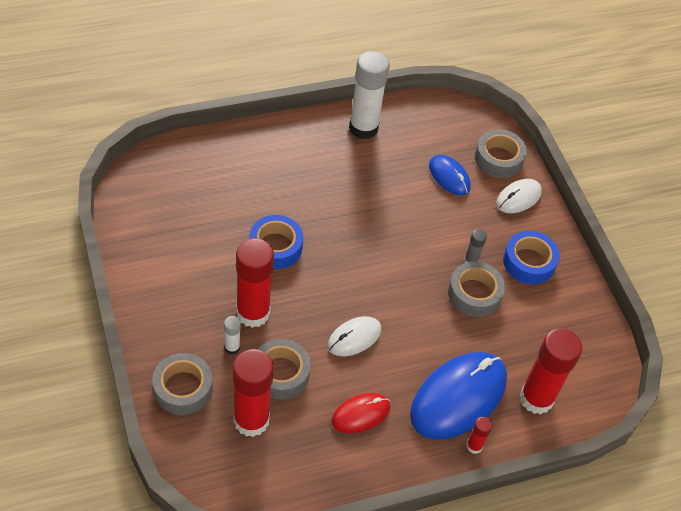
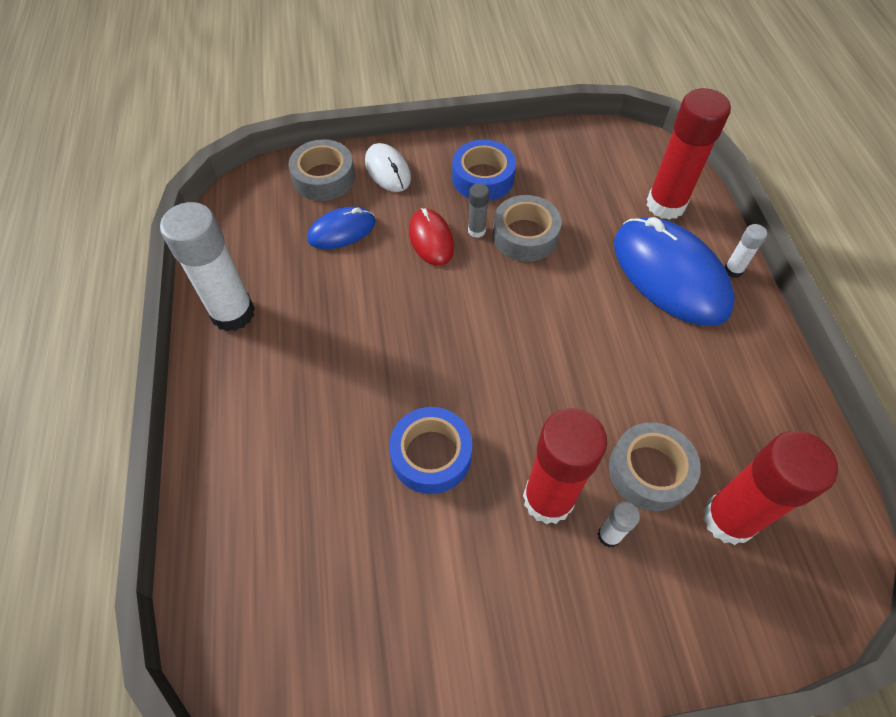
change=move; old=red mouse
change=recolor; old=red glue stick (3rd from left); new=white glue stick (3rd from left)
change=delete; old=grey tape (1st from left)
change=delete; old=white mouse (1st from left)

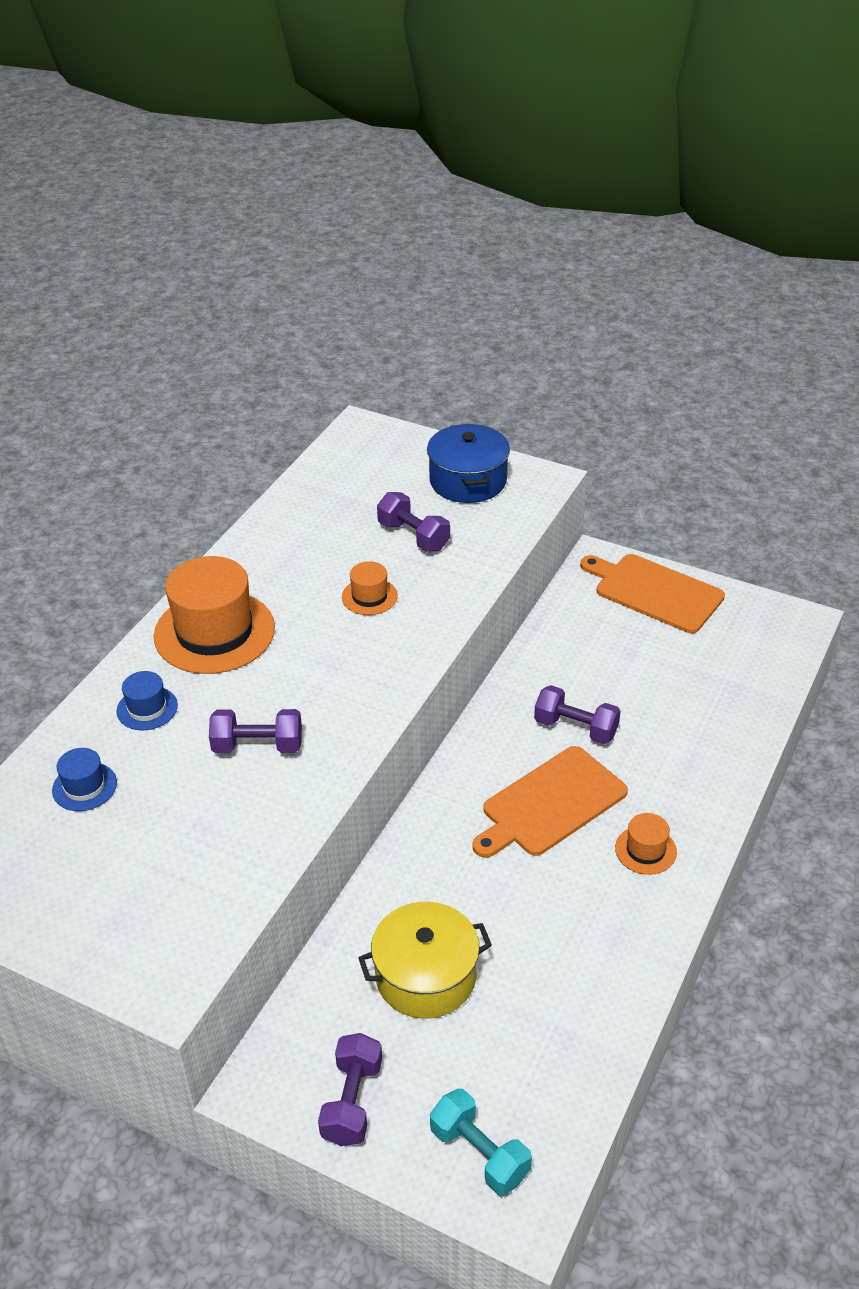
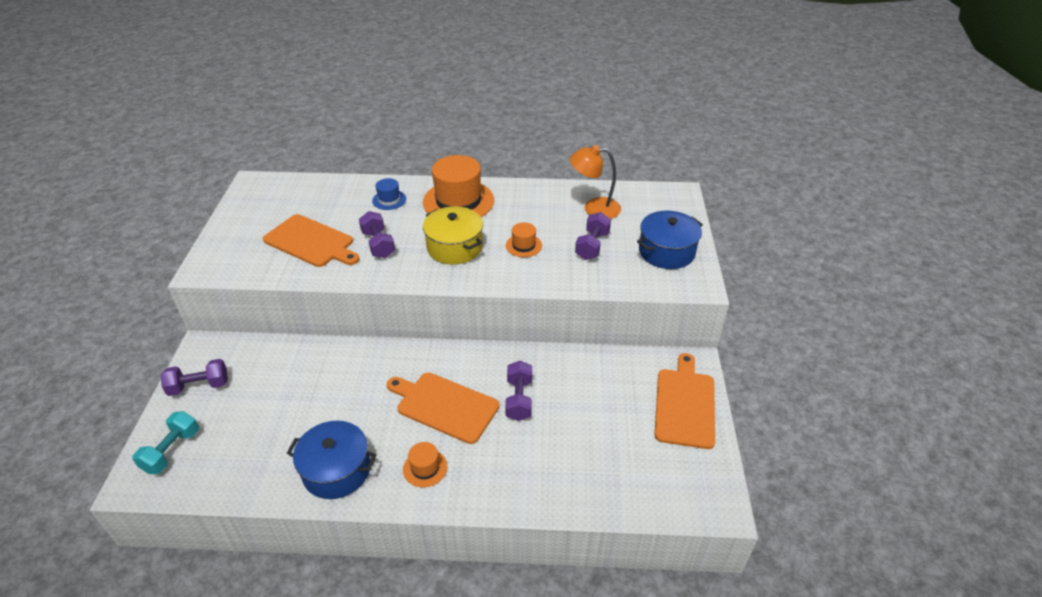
change=insert; new=orange cutting board (1st from left)
change=insert; new=blue pot (1st from left)
change=move; old=yellow pot
change=insert; new=orange lamp
change=delete; old=blue hat (1st from left)

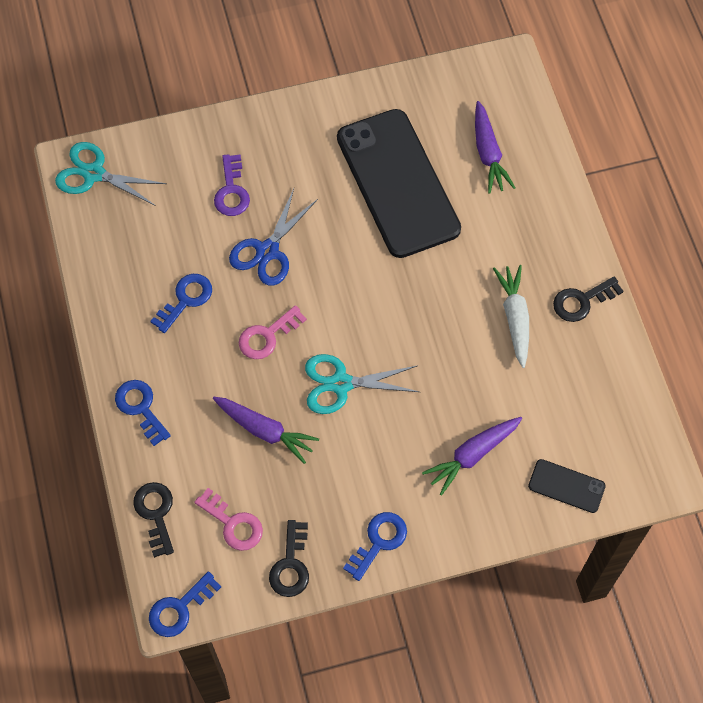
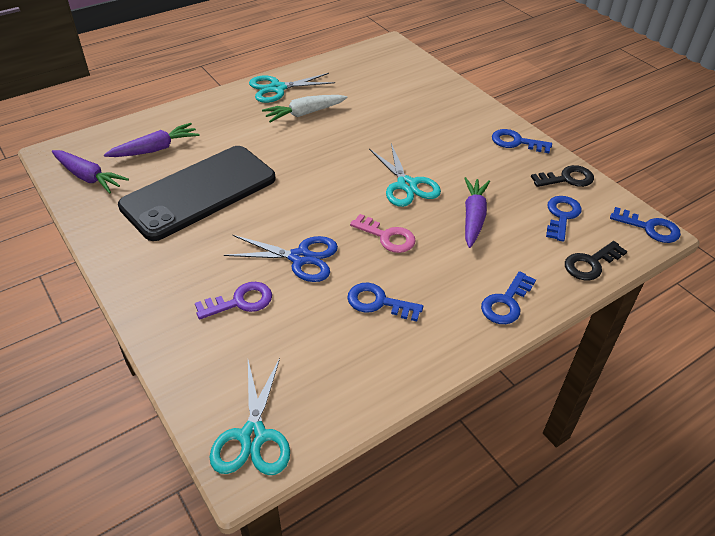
change=move; old=purple carrot (2nd from left in the first image); new=purple carrot (1st from left)
change=replace; old=black key (3rd from left); new=turquoise scissors (2nd from left)
change=recolor; old=pink key (1st from left); new=blue key (4th from left)
change=delete; old=black phone (2nd from left)

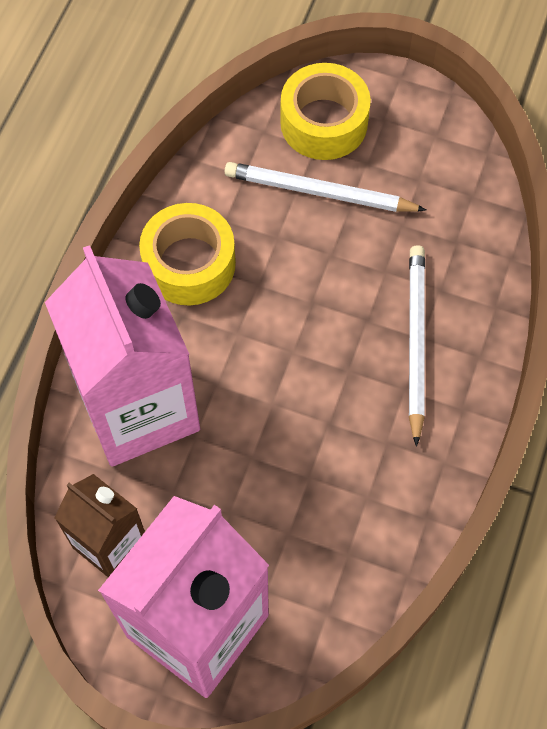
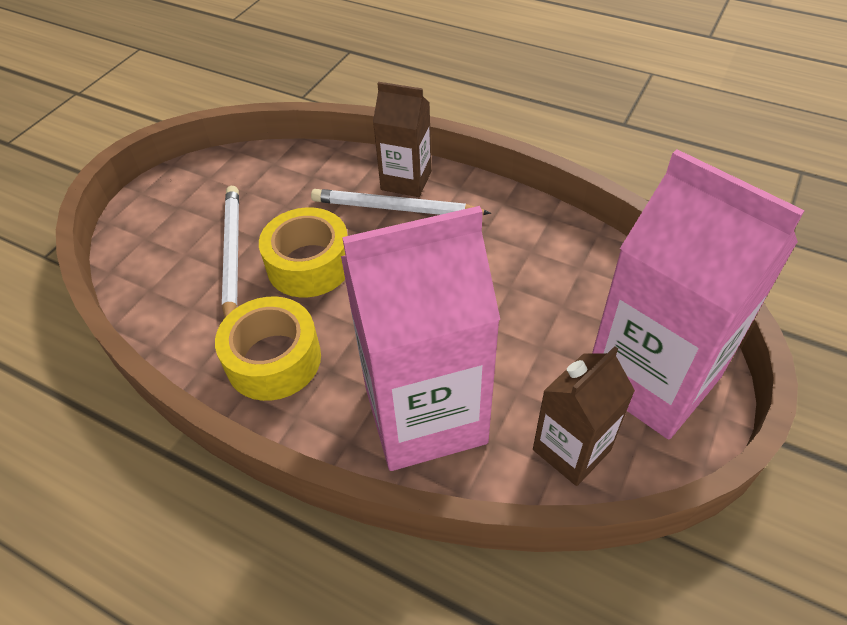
change=rotate; old=white pencil (1st from left); degrees=150
change=move; old=yellow tape (2nd from left)
change=insert; new=brown carton (1st from left)

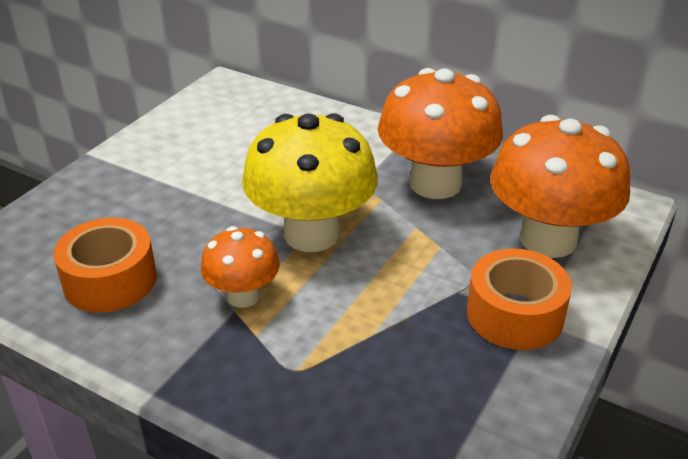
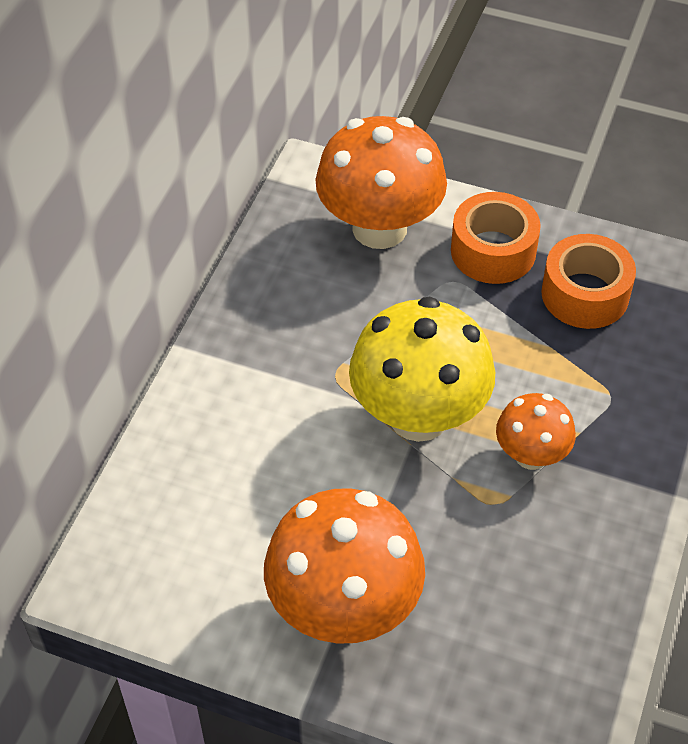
change=move; old=orange mushroom (2nd from left in the first image); new=orange mushroom (1st from left)
change=move; old=orange tape (1st from left in the first image); new=orange tape (2nd from left)

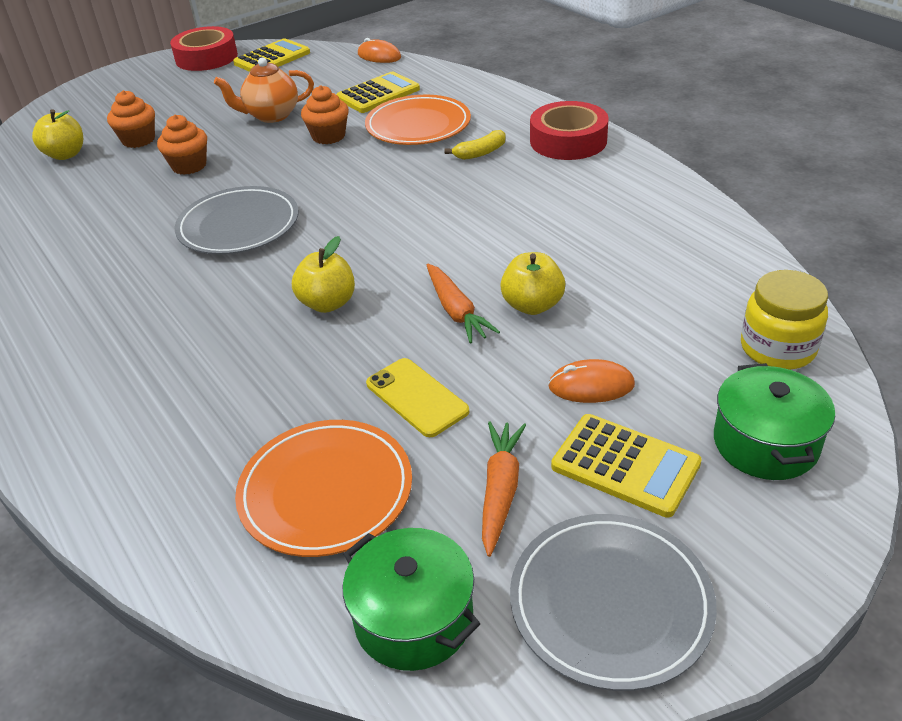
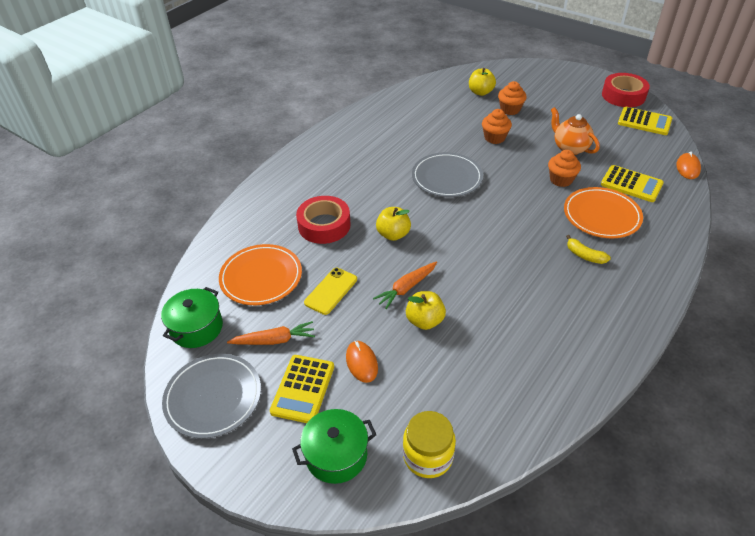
change=move; old=red tape (2nd from left in the first image); new=red tape (1st from left)

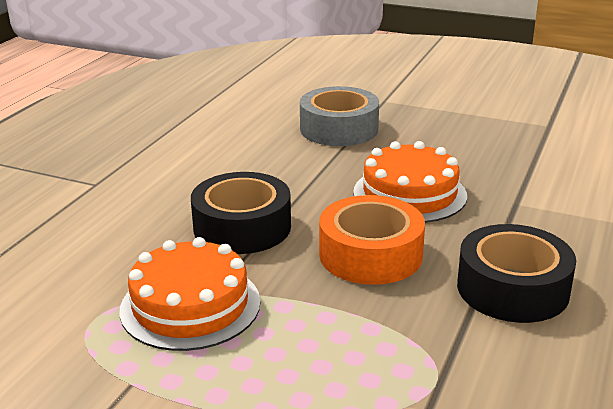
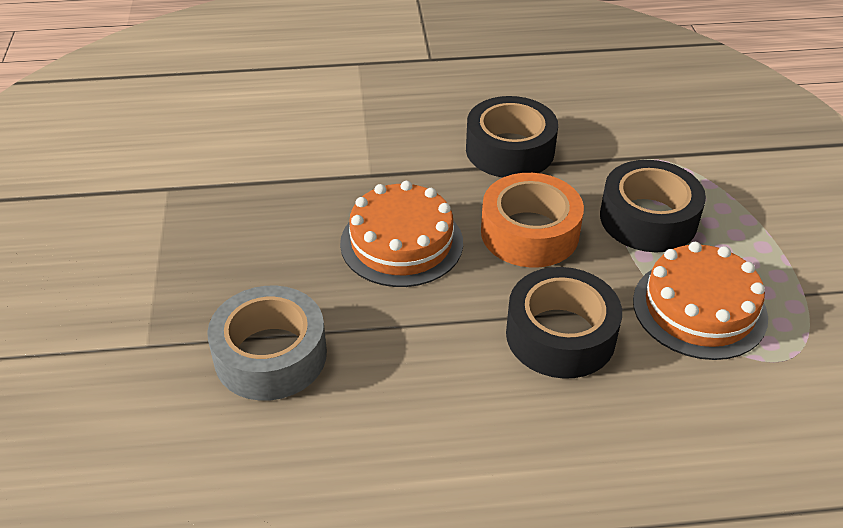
change=insert; new=black tape (3rd from left)

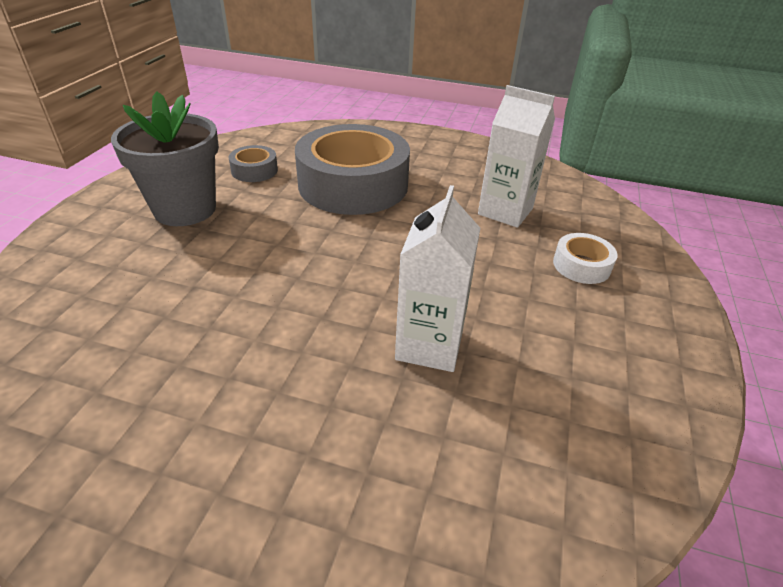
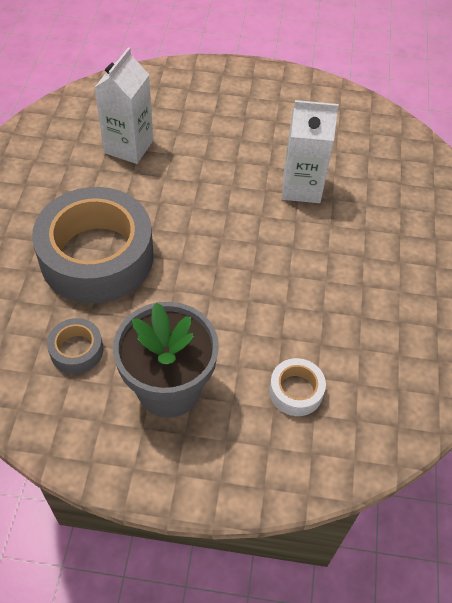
change=move; old=white tape

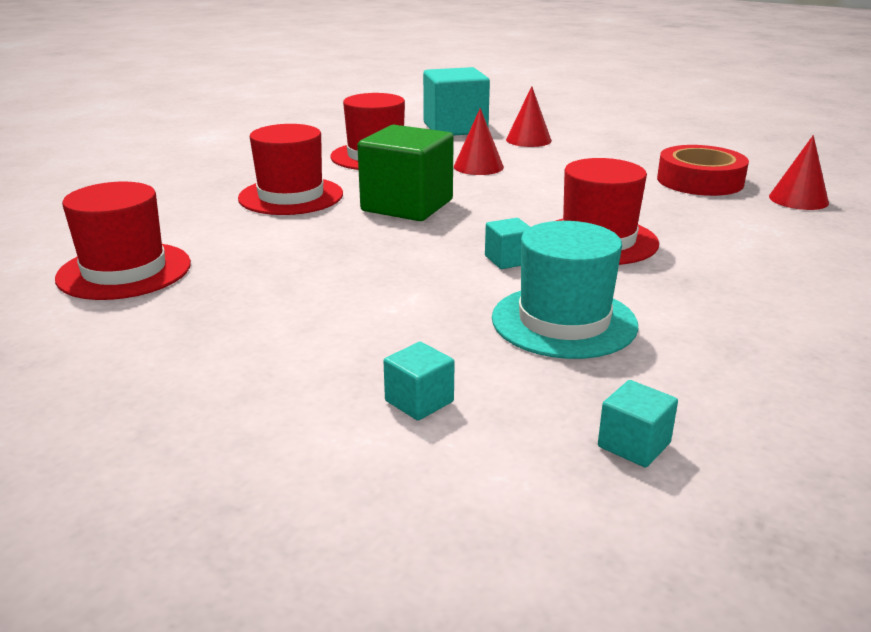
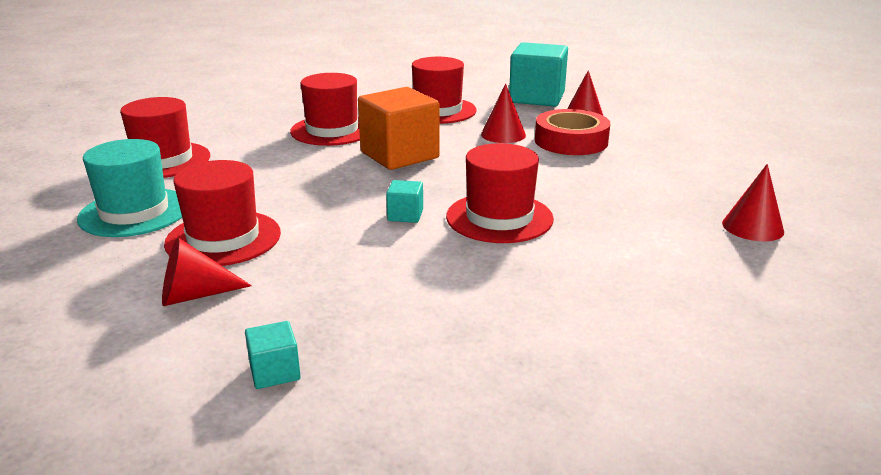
change=move; old=turquoise hat
change=replace; old=turquoise cube (1st from left); new=red cone (1st from left)
change=insert; new=red hat (2nd from left)
change=recolor; old=green cube; new=orange cube
change=move; old=red tape

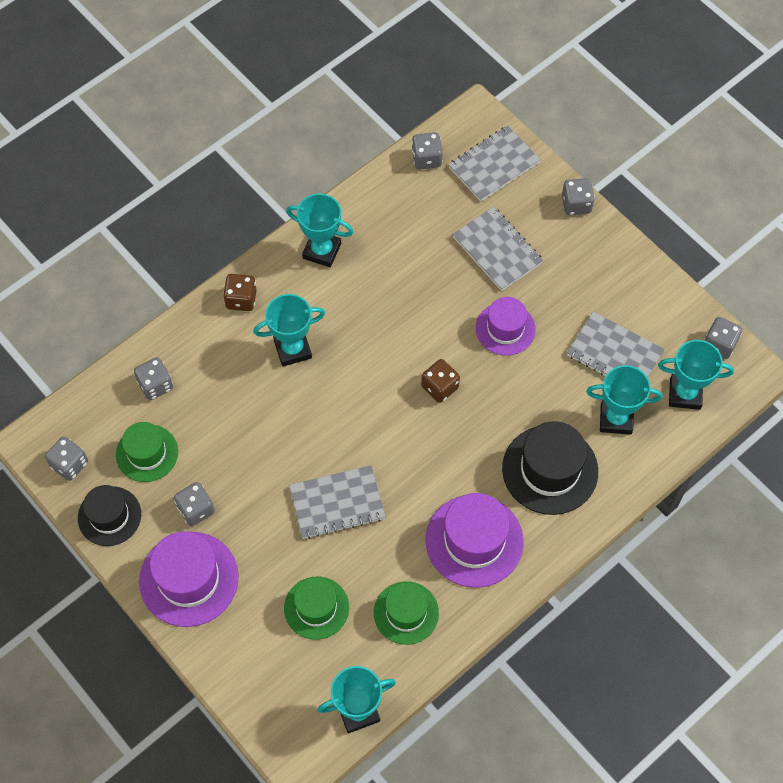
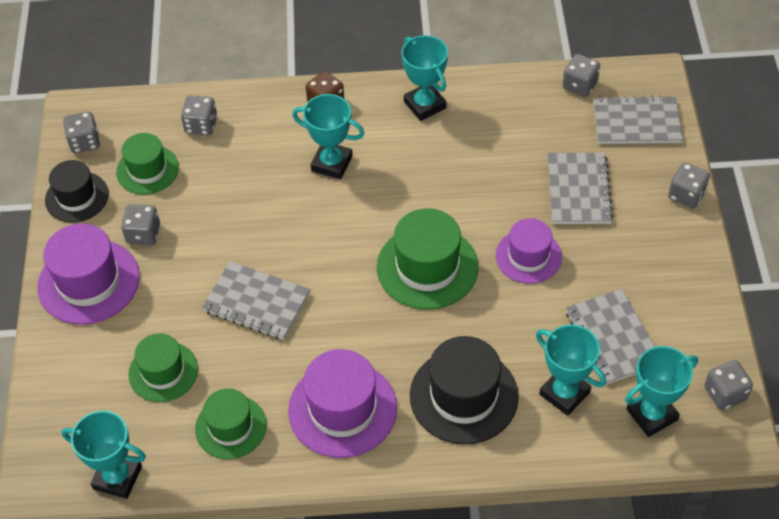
change=replace; old=brown dice (2nd from left); new=green hat (4th from left)
change=rotate; old=turquoise trophy (5th from left); degrees=-75

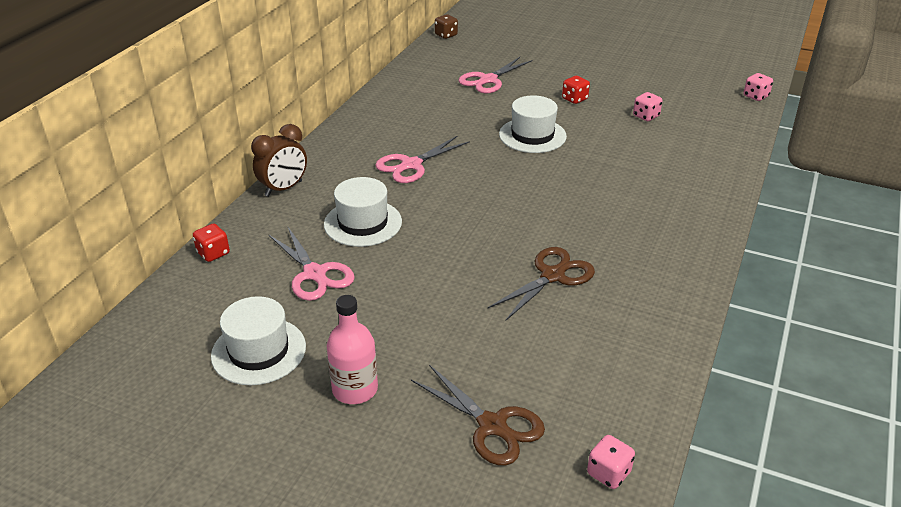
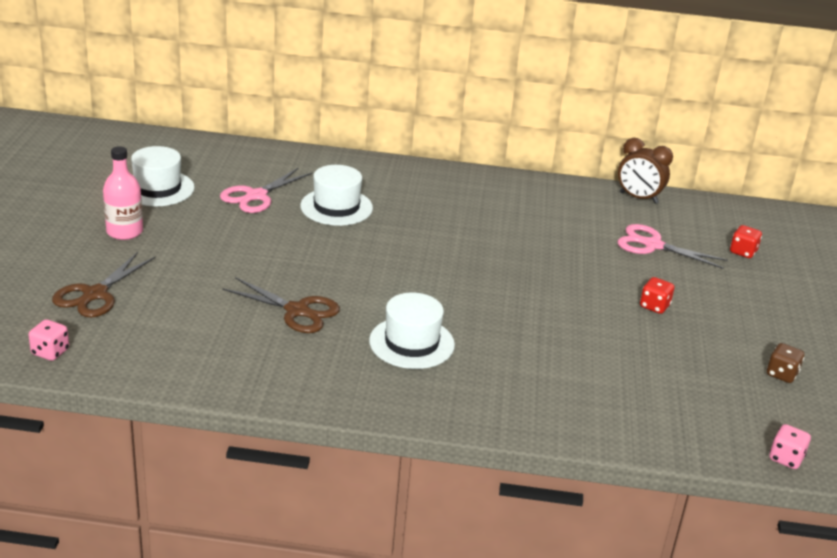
change=move; old=white hat (3rd from left)
change=move; old=brown clock
change=move; old=red dice (1st from left in the first image); new=red dice (2nd from left)
change=move; old=brown dice
change=delete; old=pink scissors (2nd from left)
change=delete; old=pink dice (2nd from left)

